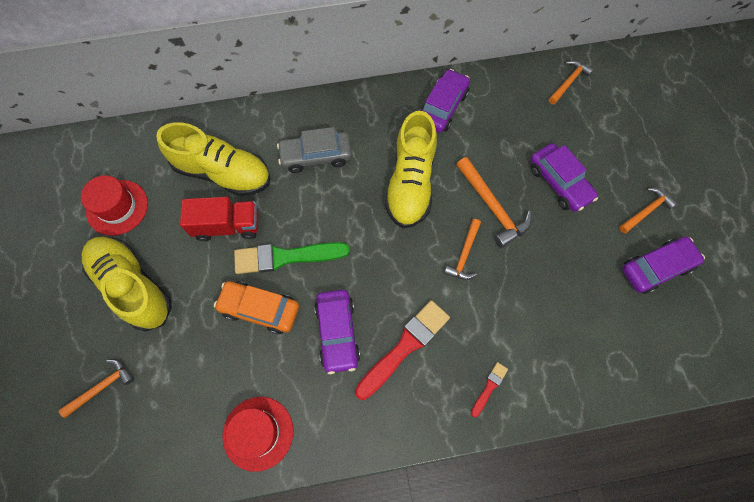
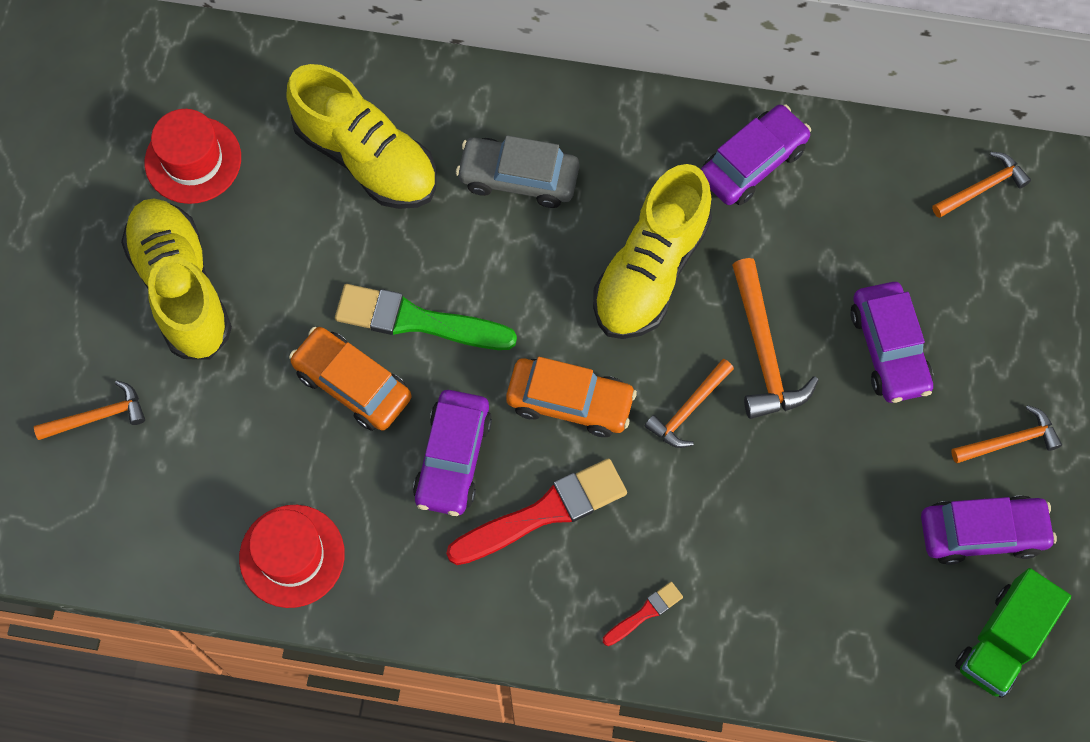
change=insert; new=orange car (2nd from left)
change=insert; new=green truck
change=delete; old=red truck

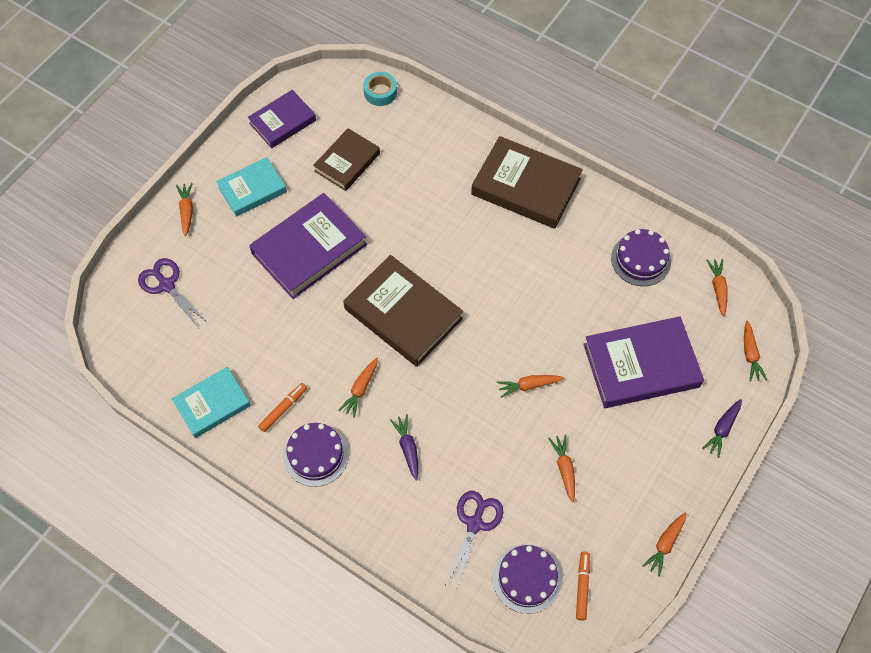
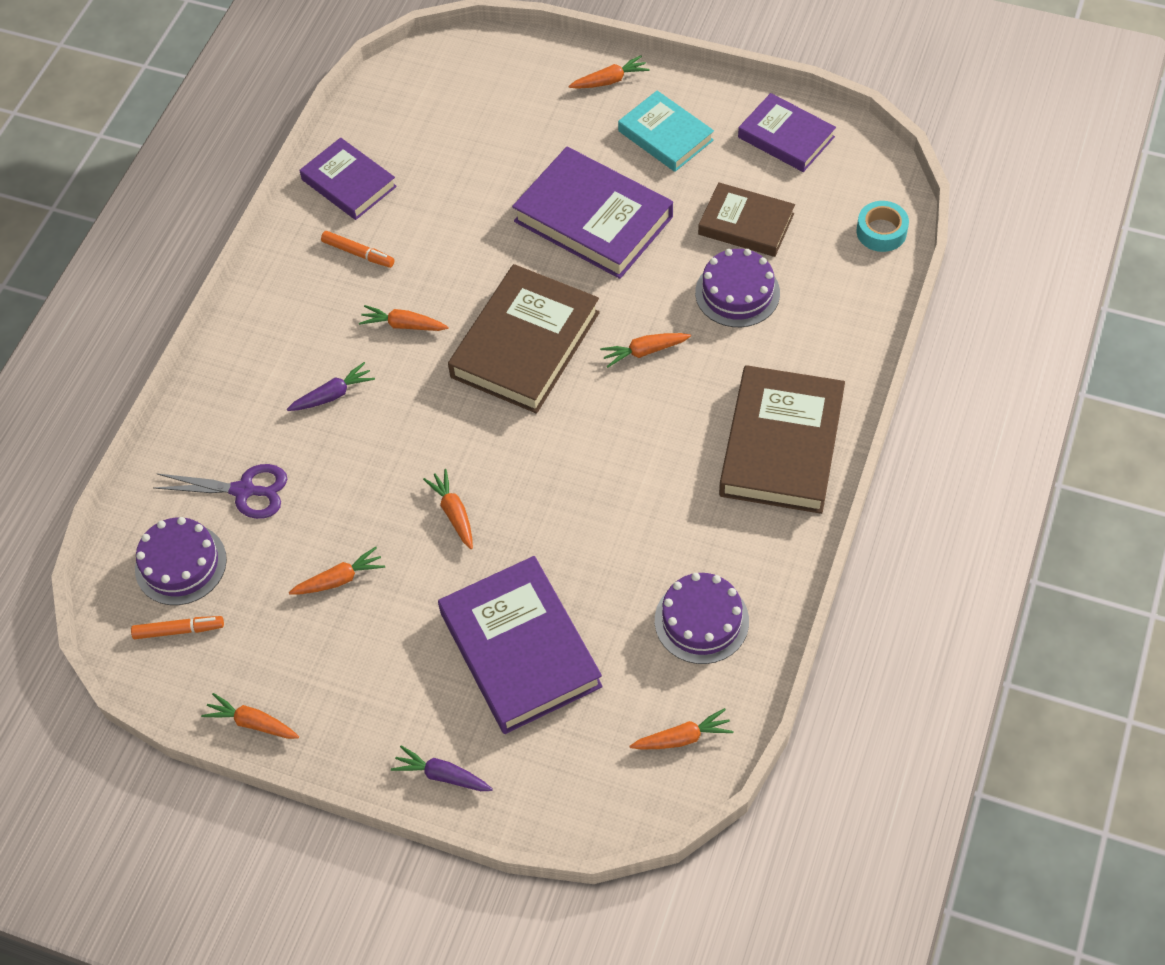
change=recolor; old=turquoise book (1st from left); new=purple book (1st from left)
change=move; old=orange carrot (7th from left in the first image); new=orange carrot (6th from left)
change=move; old=purple cake (1st from left in the first image); new=purple cake (3rd from left)
change=delete; old=purple scissors (1st from left)

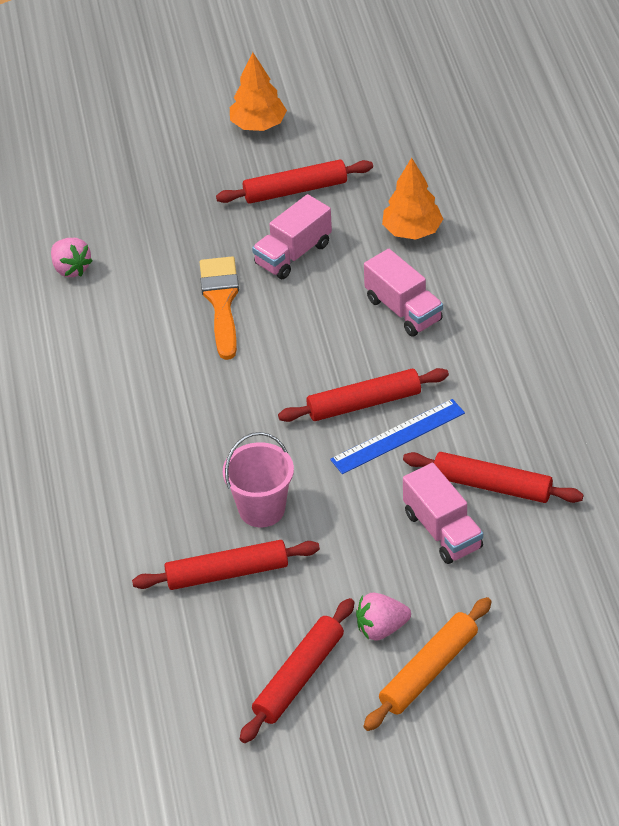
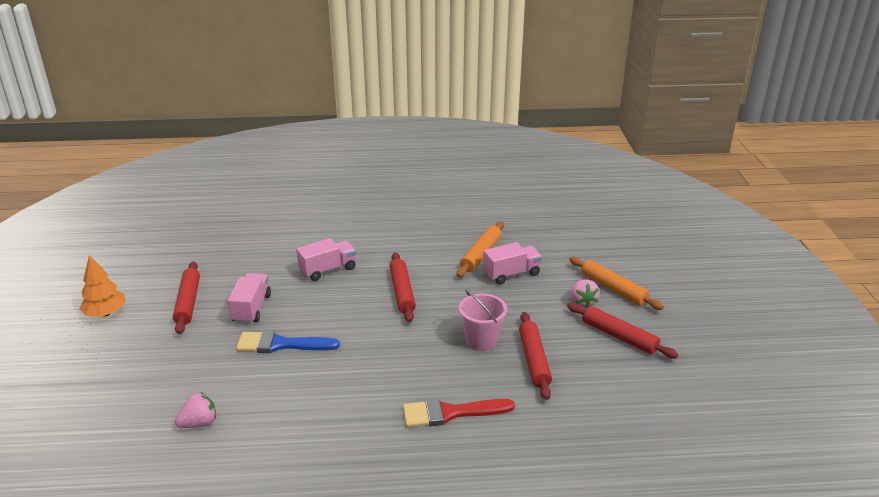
change=rotate; old=pink truck (1st from left); degrees=-135
change=recolor; old=orange brush; new=blue brush
change=insert; new=red brush
change=recolor; old=red rolling pin (5th from left); new=orange rolling pin (1st from left)
change=delete; old=blue ruler
change=delete; old=orange tree (2nd from left)

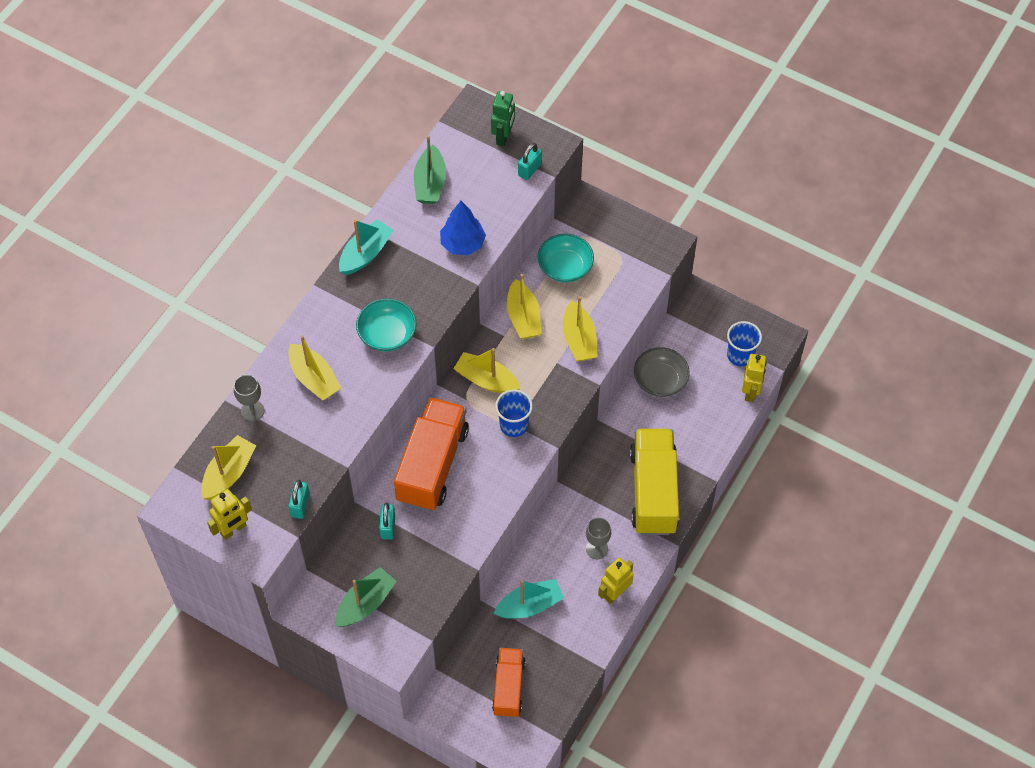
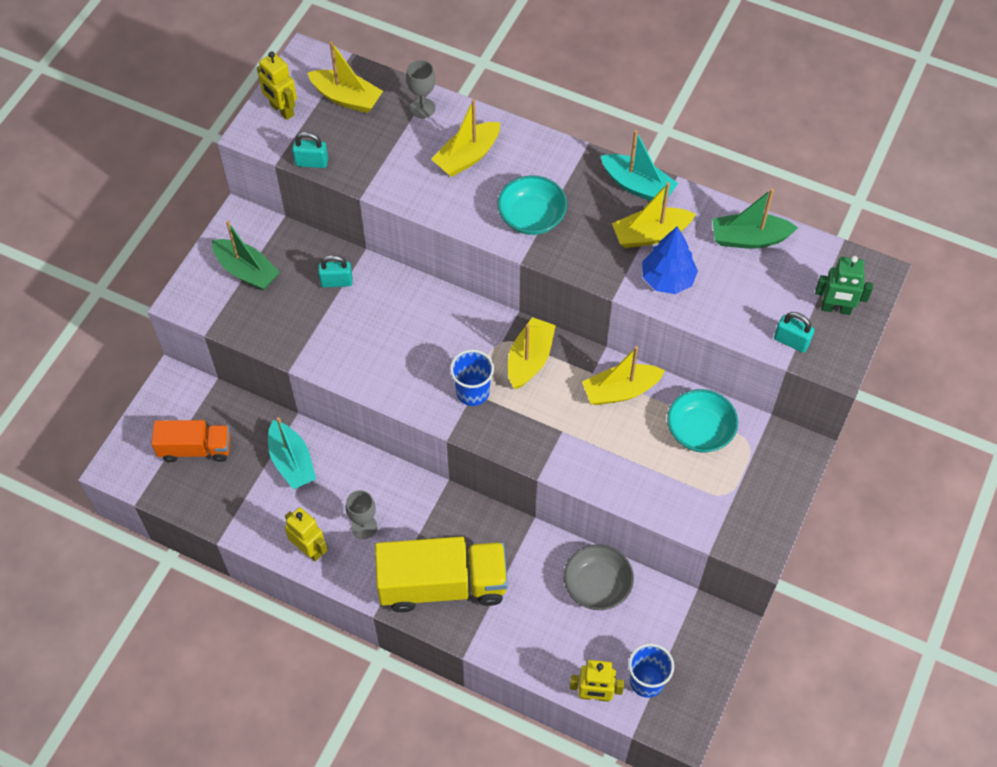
change=move; old=yellow boat (5th from left)
change=delete; old=orange truck (1st from left)

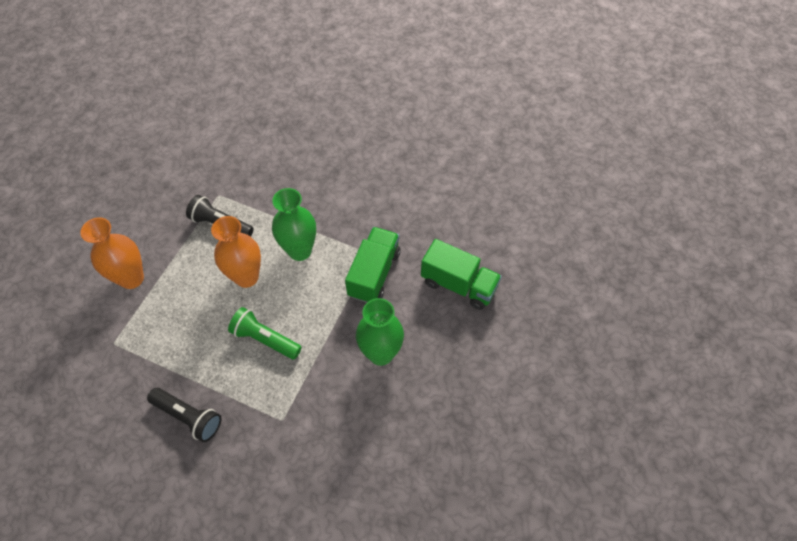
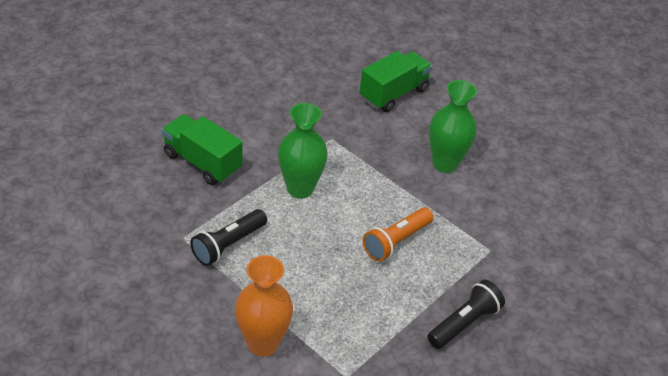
change=move; old=green truck (1st from left)
change=recolor; old=green flashlight; new=orange flashlight
change=delete; old=orange vase (2nd from left)

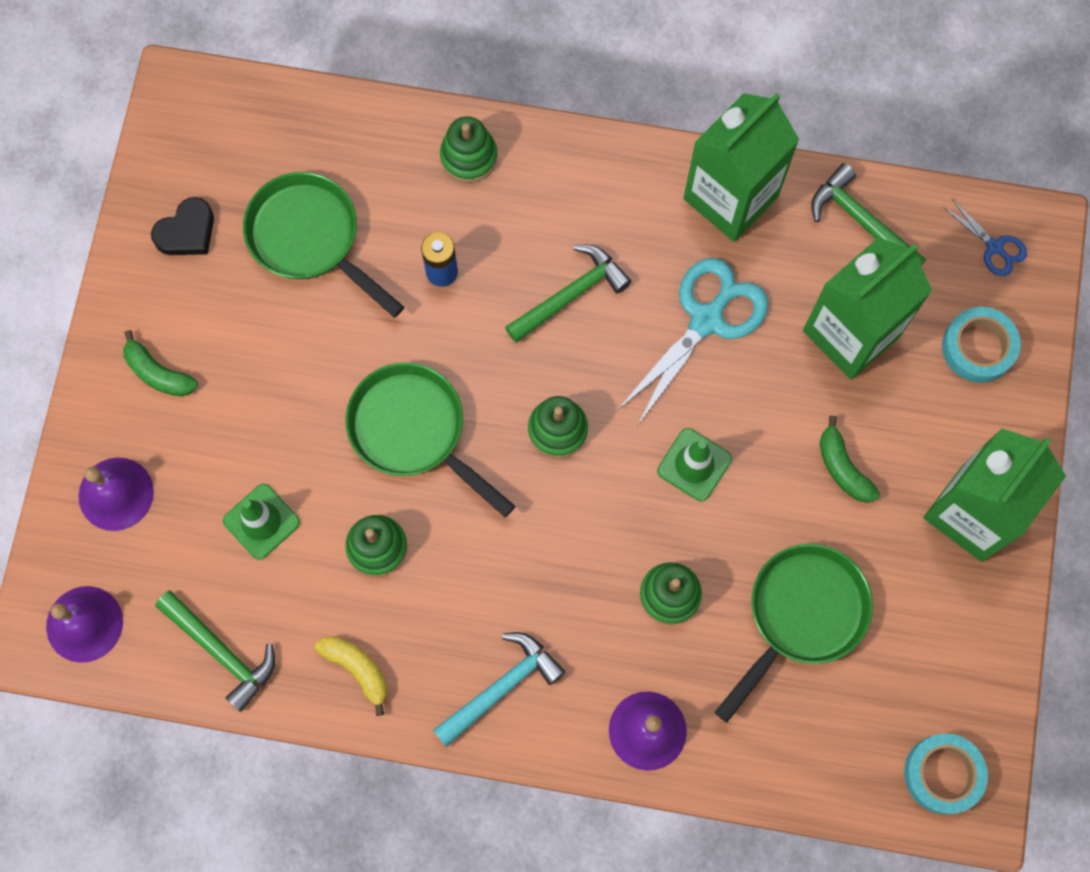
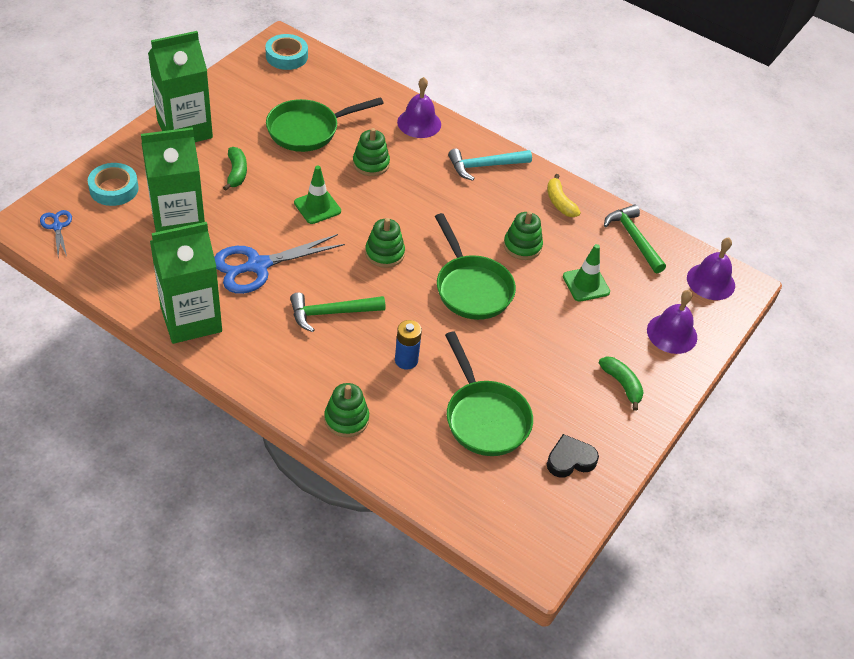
change=recolor; old=turquoise scissors; new=blue scissors (2nd from left)
change=delete; old=green hammer (3rd from left)

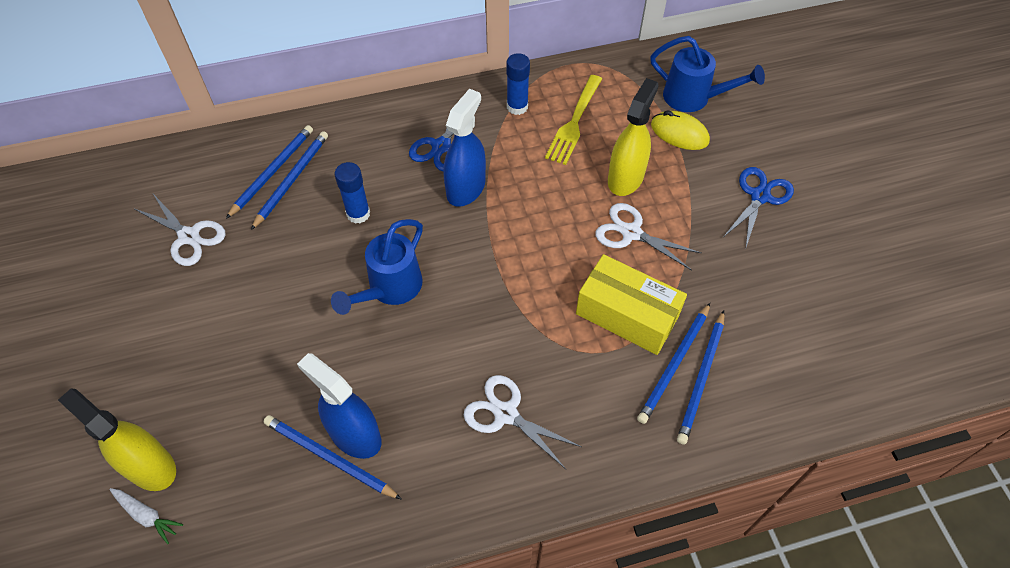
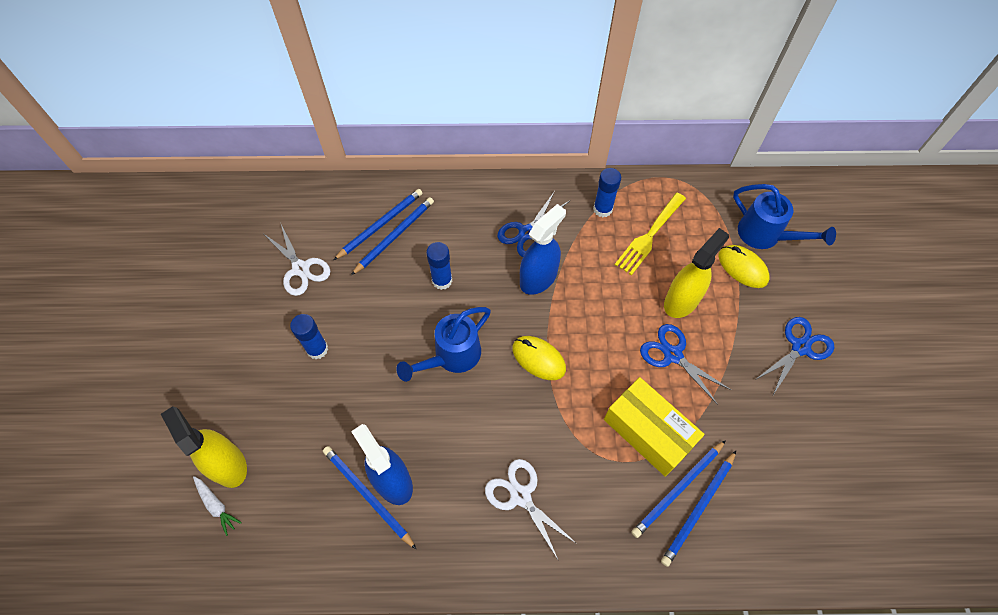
change=insert; new=blue glue stick (1st from left)
change=insert; new=yellow mouse (1st from left)
change=recolor; old=white scissors (3rd from left); new=blue scissors (2nd from left)

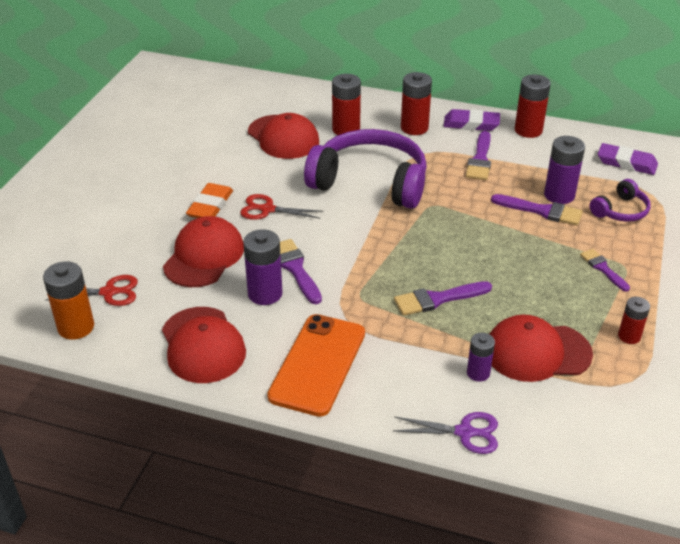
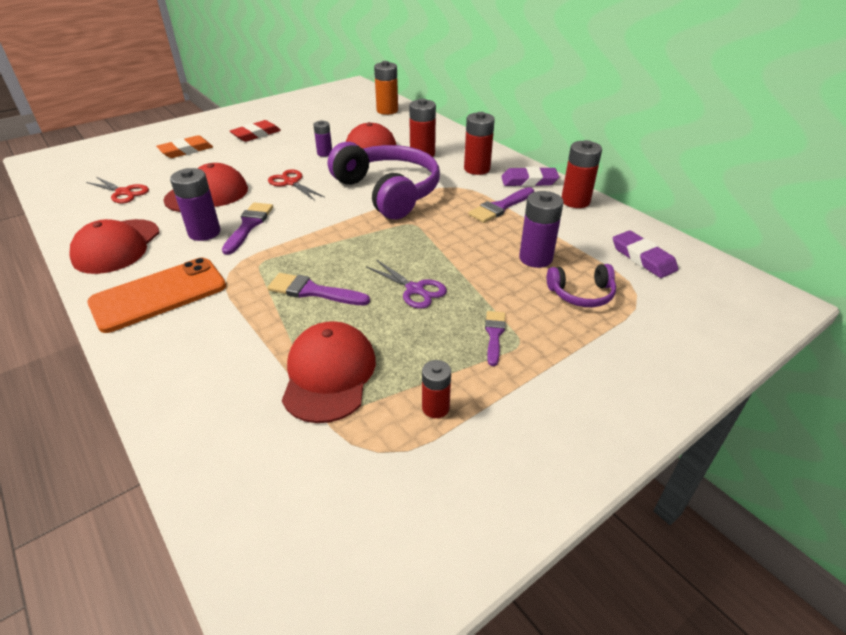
change=move; old=orange eraser
change=insert; new=red eraser
change=rotate; old=red cap (4th from left in the first image); degrees=60
change=move; old=purple battery (2nd from left)
change=move; old=purple scissors
change=move; old=orange battery
change=rotate; old=purple eraser (1st from left); degrees=-45
change=delete; old=purple brush (4th from left)

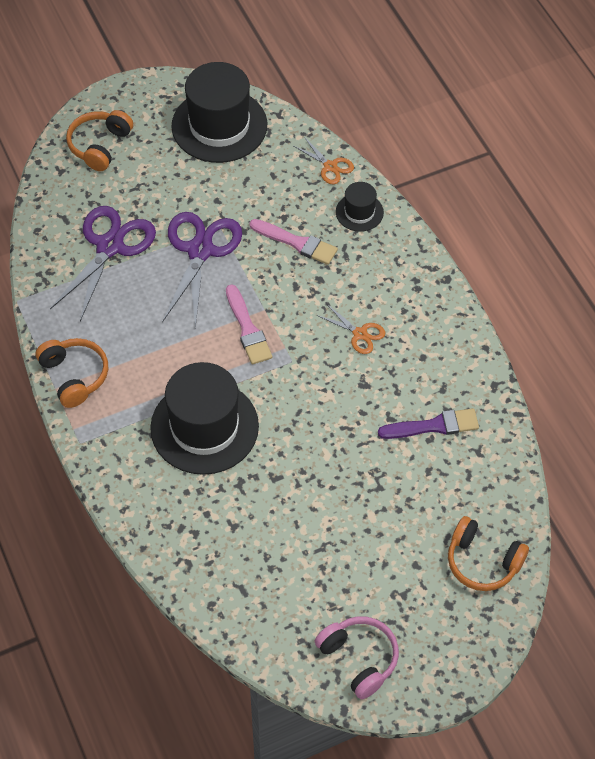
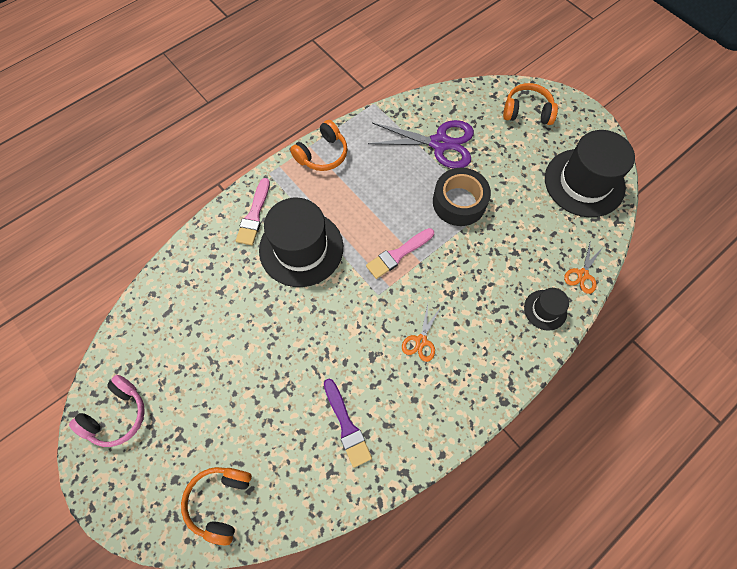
change=move; old=pink brush (2nd from left in the first image); new=pink brush (1st from left)
change=replace; old=purple scissors (2nd from left); new=black tape

